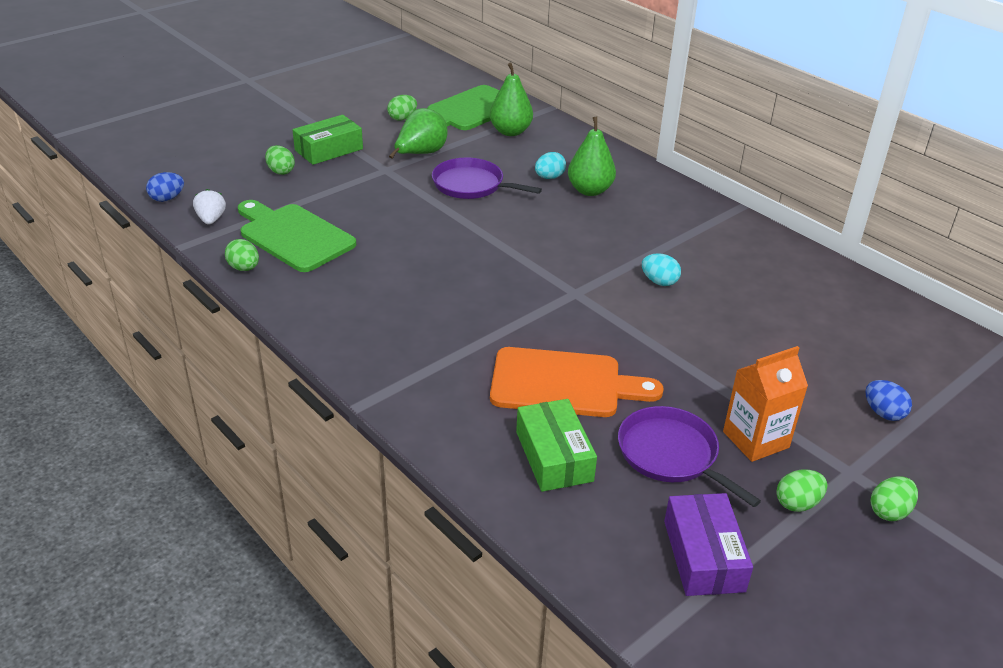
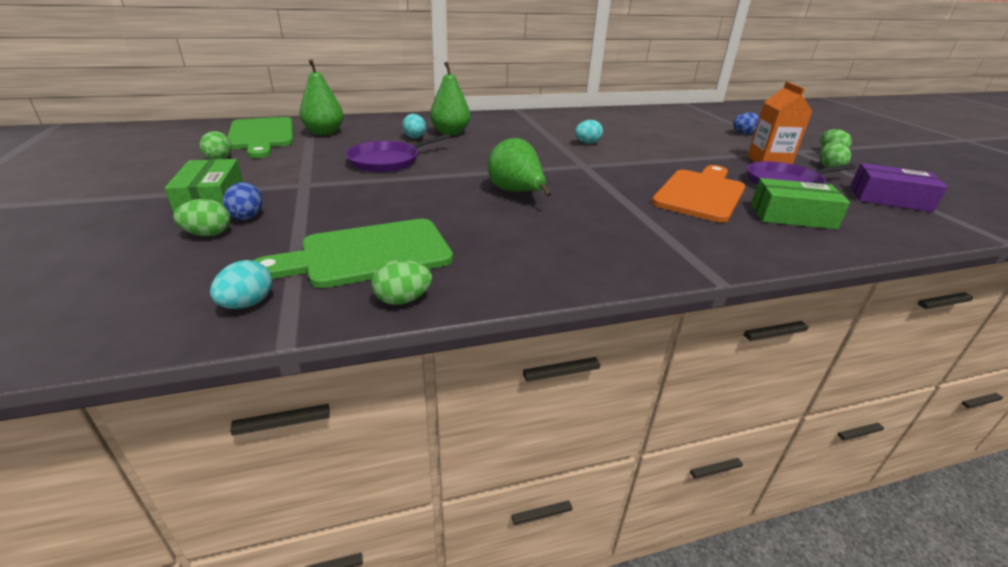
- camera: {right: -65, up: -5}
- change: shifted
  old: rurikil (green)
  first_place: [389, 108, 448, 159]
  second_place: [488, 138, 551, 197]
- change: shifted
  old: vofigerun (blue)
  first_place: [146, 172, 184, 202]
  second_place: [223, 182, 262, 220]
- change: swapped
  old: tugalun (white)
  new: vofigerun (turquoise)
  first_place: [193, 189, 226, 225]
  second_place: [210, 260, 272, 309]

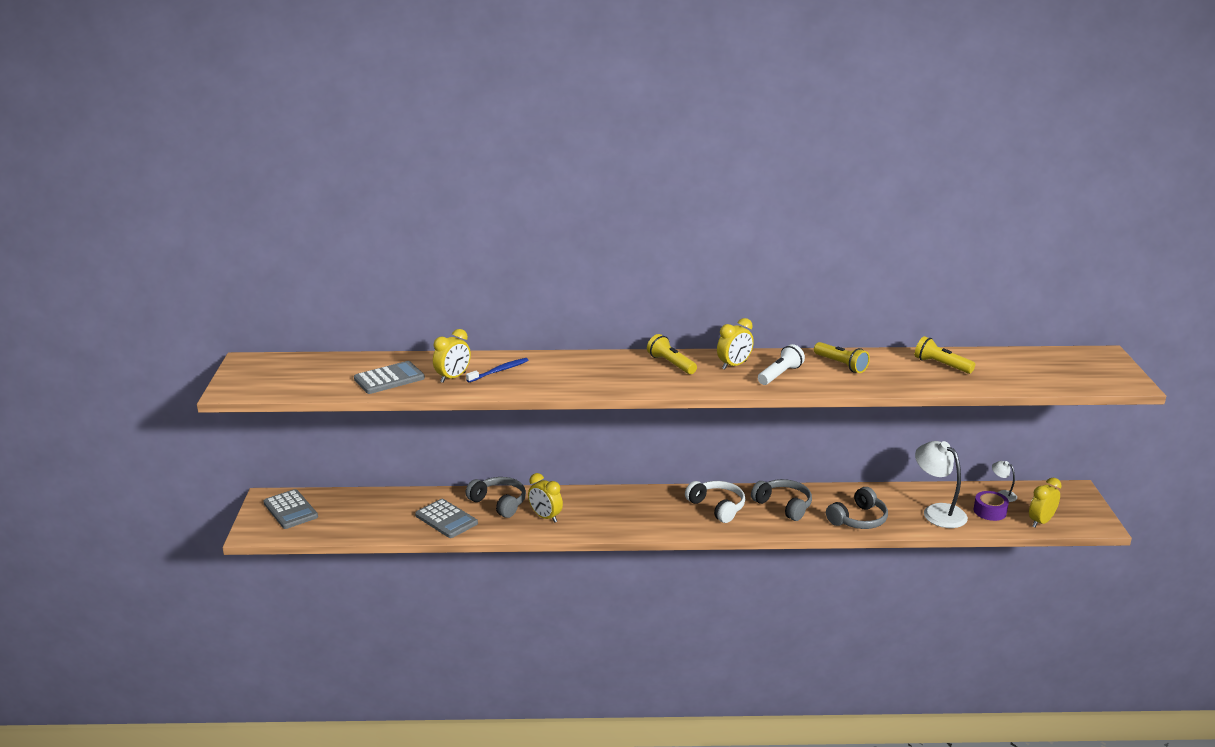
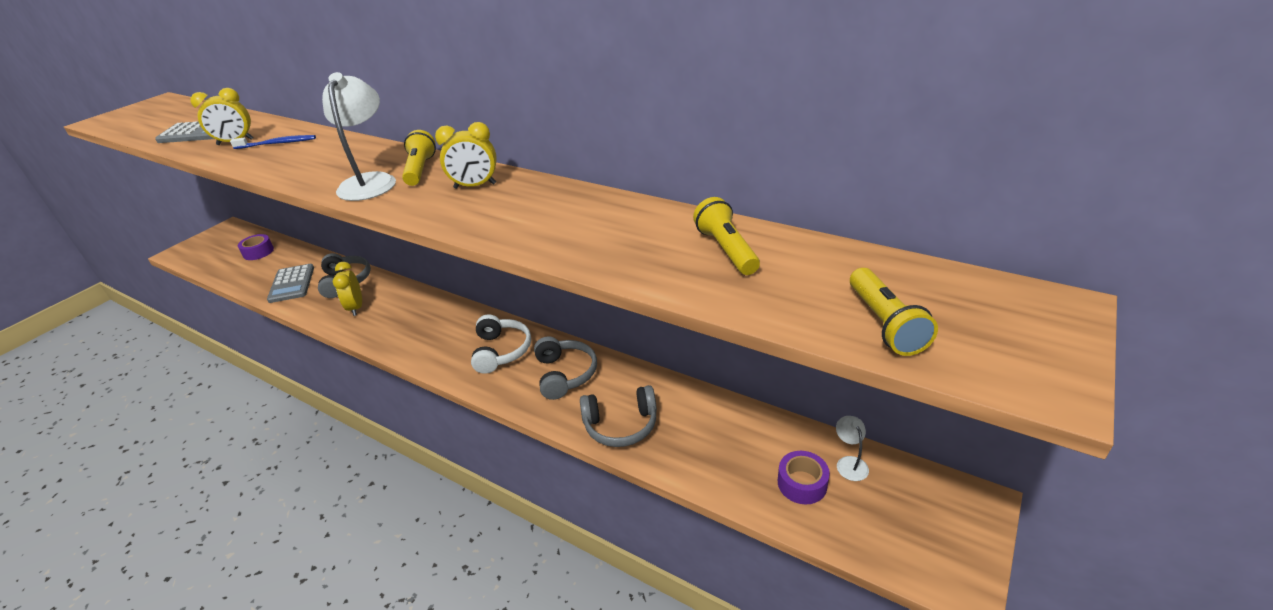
- camera: {right: 35, up: 10}
- change: shifted
  old: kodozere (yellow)
  first_place: [814, 342, 870, 373]
  second_place: [850, 268, 938, 356]
- change: gone
  old: kodozere (white)
  first_place: [758, 344, 805, 385]
- change: shifted
  old: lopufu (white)
  first_place: [915, 441, 968, 528]
  second_place: [322, 72, 396, 201]
- change: gone
  old: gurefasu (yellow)
  first_place: [1029, 478, 1062, 527]
- change: gone
  old: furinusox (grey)
  first_place: [263, 489, 318, 529]
- change: new
  new: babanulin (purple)
  second_place: [238, 234, 274, 260]

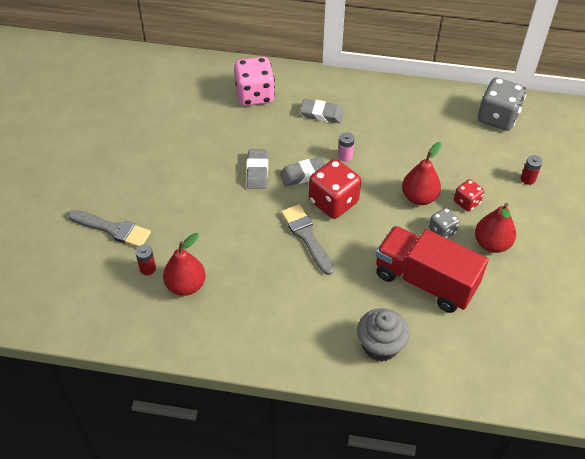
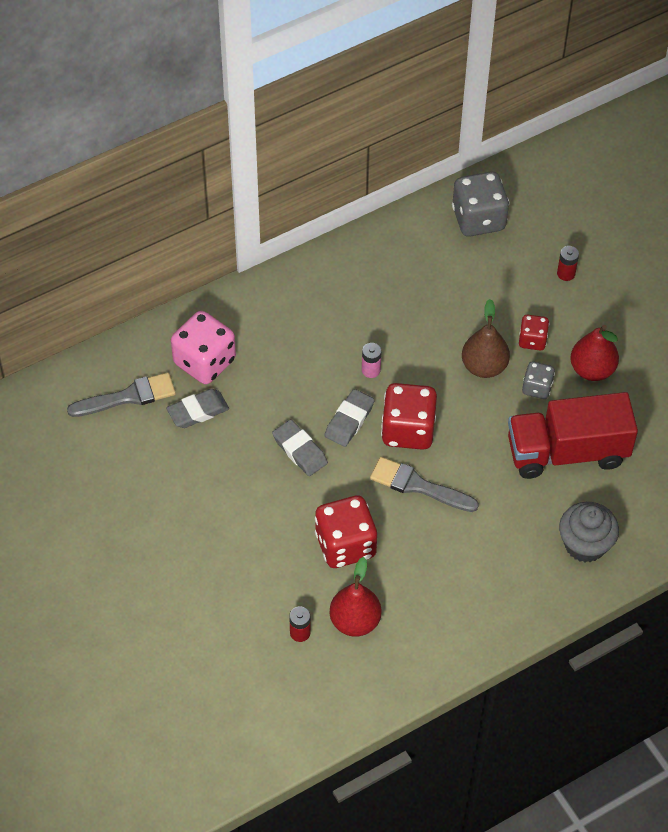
- camera: {right: -40, up: 5}
- change: shifted
  old: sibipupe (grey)
  first_place: [300, 99, 344, 123]
  second_place: [166, 389, 229, 428]
- change: repainted
  old: rurikil (red)
  new: rurikil (brown)
  first_place: [402, 142, 442, 205]
  second_place: [462, 299, 510, 378]
- change: shifted
  old: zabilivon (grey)
  first_place: [68, 210, 151, 247]
  second_place: [67, 372, 176, 417]
- change: new
  new: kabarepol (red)
  second_place: [315, 495, 377, 568]

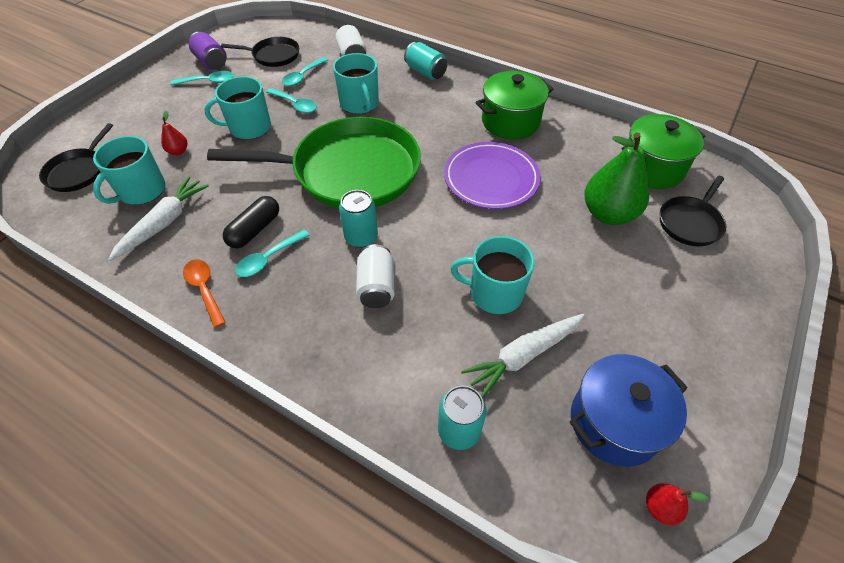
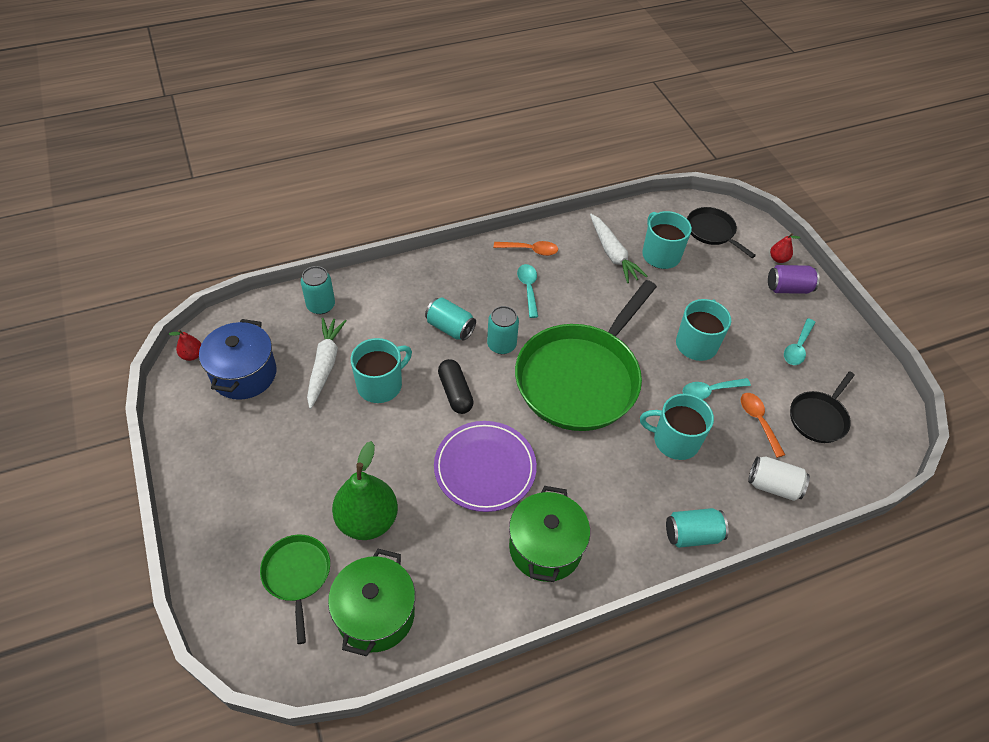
- camera: {right: 125, up: 0}
- change: shifted
  old: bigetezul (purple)
  first_place: [188, 32, 227, 70]
  second_place: [768, 265, 819, 294]
- change: repainted
  old: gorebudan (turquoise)
  new: gorebudan (orange)
  first_place: [282, 57, 328, 86]
  second_place: [741, 393, 785, 458]
- change: shifted
  old: rurikil (red)
  first_place: [161, 110, 188, 155]
  second_place: [770, 233, 800, 263]
- change: repainted
  old: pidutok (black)
  new: pidutok (green)
  first_place: [660, 176, 726, 246]
  second_place: [260, 534, 330, 644]
- change: shifted
  old: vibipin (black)
  first_place: [223, 196, 279, 248]
  second_place: [438, 359, 474, 414]
- change: repainted
  old: bigetezul (white)
  new: bigetezul (turquoise)
  first_place: [356, 244, 395, 308]
  second_place: [425, 297, 476, 341]

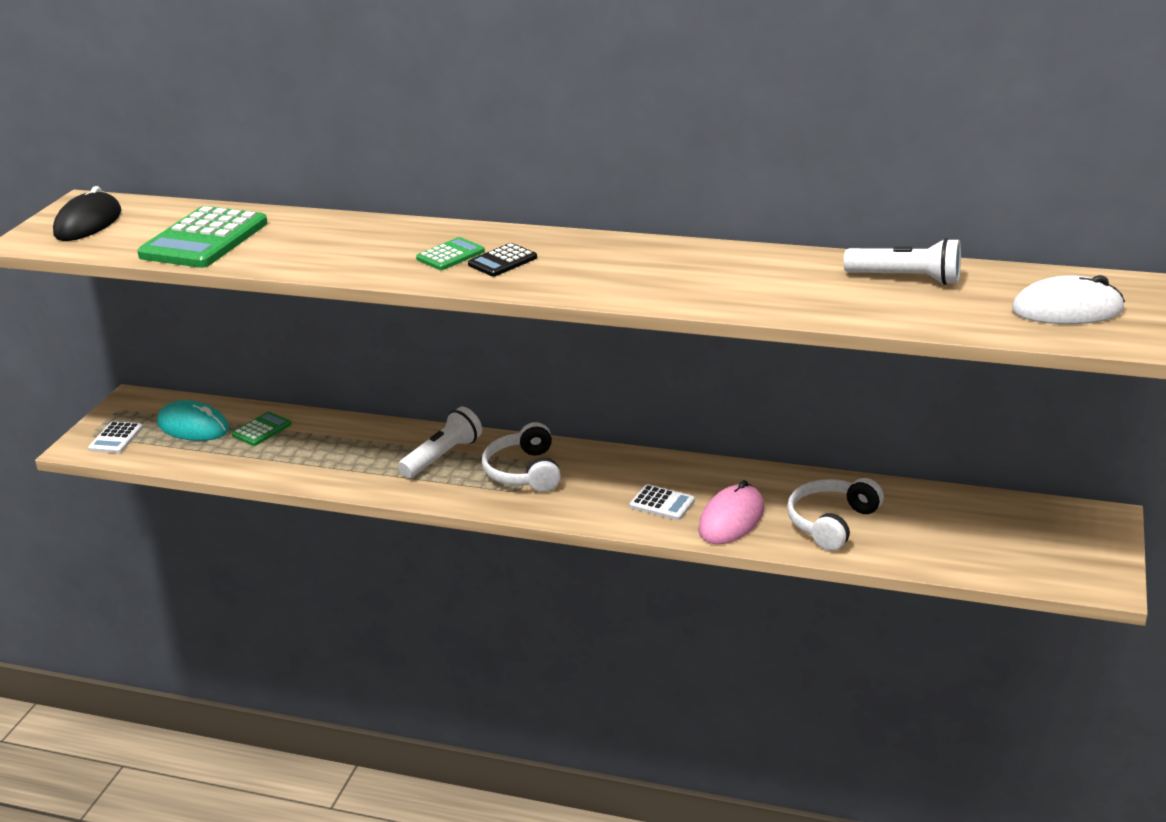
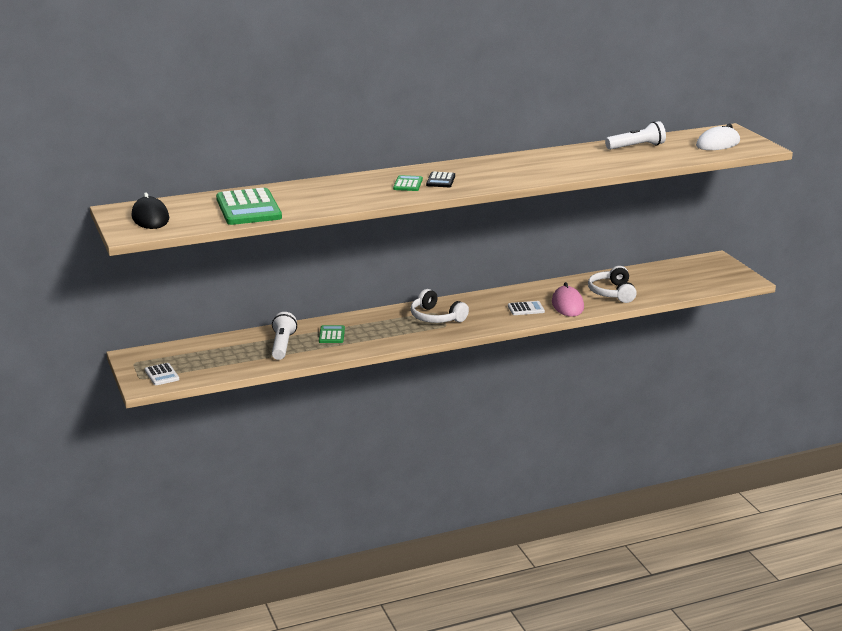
- camera: {right: -40, up: -5}
- change: gone
  old: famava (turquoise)
  first_place: [157, 400, 229, 441]
- change: shifted
  old: kodozere (white)
  first_place: [398, 407, 482, 478]
  second_place: [272, 312, 297, 360]
- change: shifted
  old: furinusox (green)
  first_place: [232, 412, 292, 446]
  second_place: [319, 325, 345, 343]

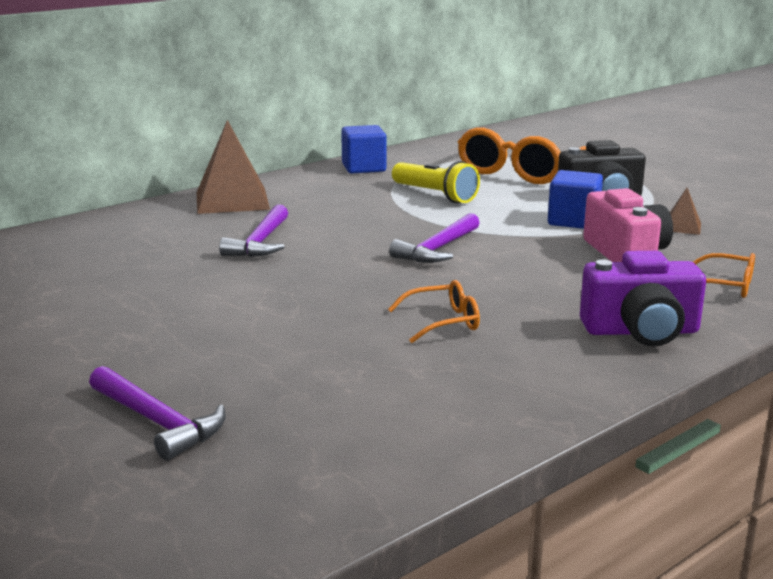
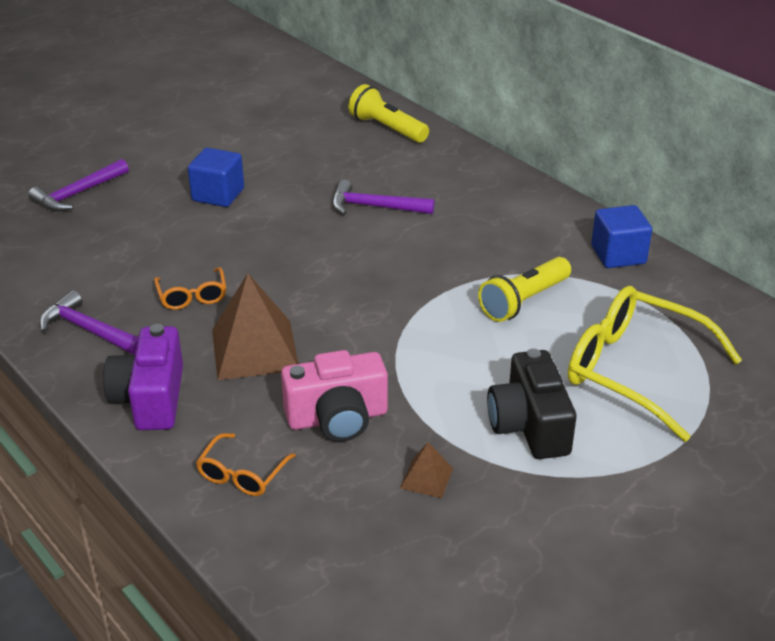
- camera: {right: 90, up: 15}
- change: shifted
  old: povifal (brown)
  first_place: [197, 120, 270, 214]
  second_place: [212, 273, 298, 380]
- change: repainted
  old: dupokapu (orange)
  new: dupokapu (yellow)
  first_place: [458, 127, 586, 184]
  second_place: [568, 286, 742, 442]
- change: shifted
  old: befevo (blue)
  first_place: [548, 170, 603, 229]
  second_place: [188, 148, 244, 207]
- change: shifted
  old: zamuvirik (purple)
  first_place: [389, 213, 480, 263]
  second_place: [40, 290, 139, 355]
- change: new
  new: kodozere (yellow)
  second_place: [349, 84, 429, 143]

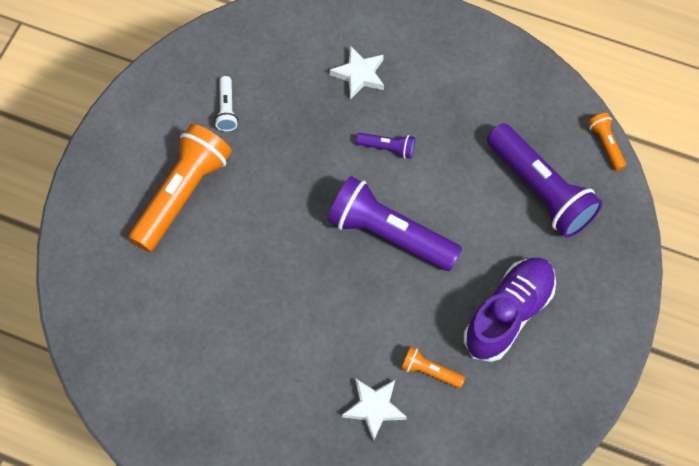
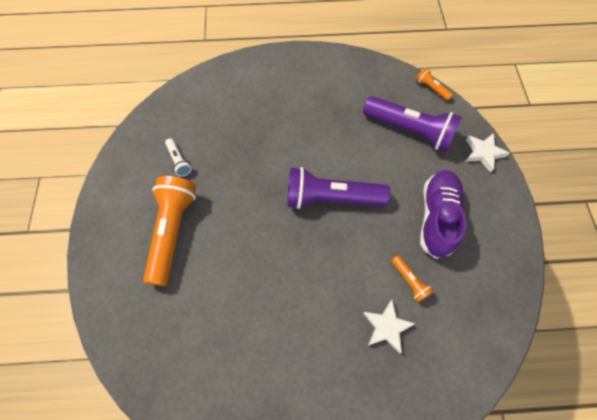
- camera: {right: -25, up: 0}
- change: shifted
  old: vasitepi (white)
  first_place: [330, 46, 384, 100]
  second_place: [465, 133, 509, 173]
- change: gone
  old: kodozere (purple)
  first_place: [356, 133, 415, 159]
- change: rotated
  old: kodozere (orange)
  first_place: [401, 347, 465, 388]
  second_place: [391, 255, 434, 303]
  degrees: -120

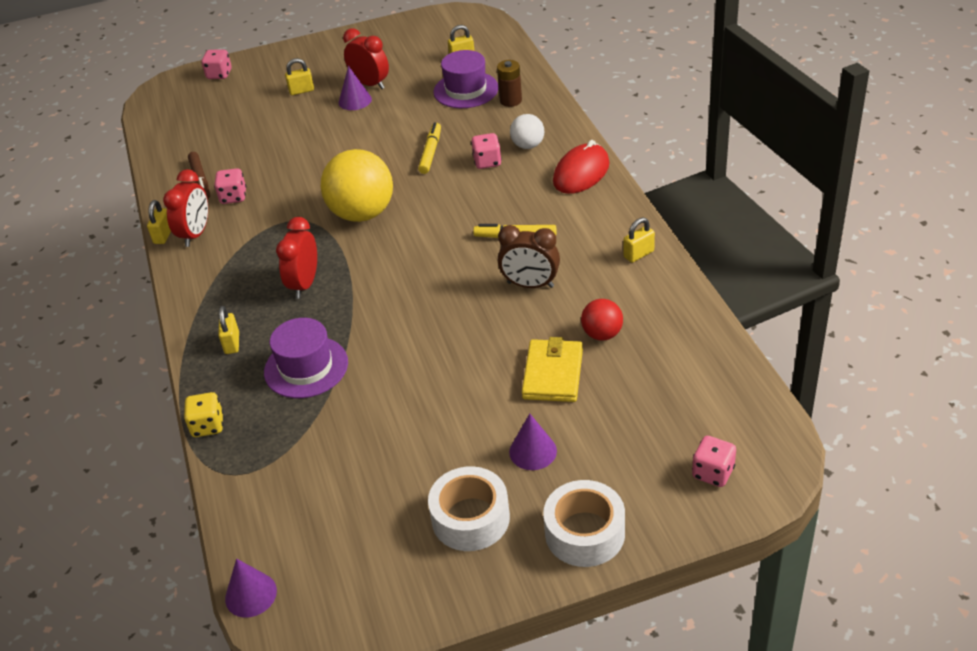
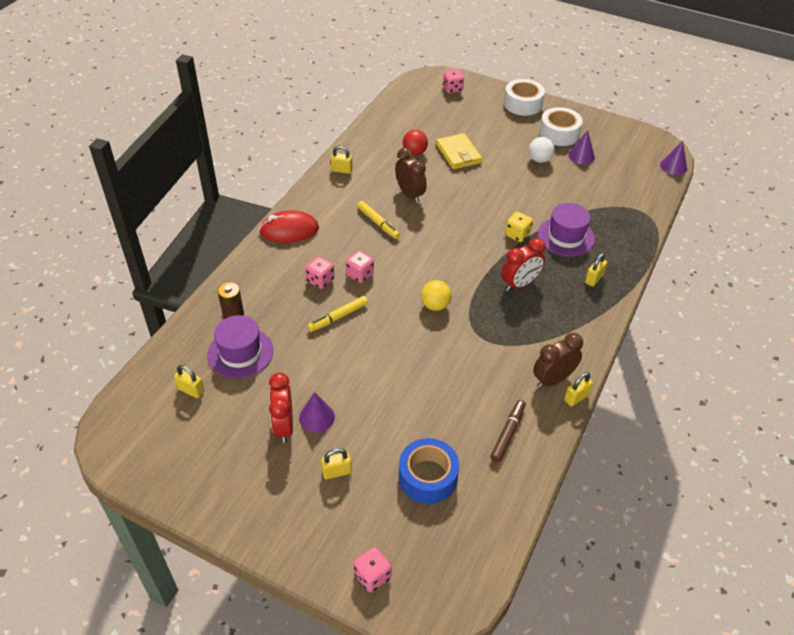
- camera: {right: -140, up: 5}
- change: rotated
  old: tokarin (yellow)
  first_place: [285, 58, 314, 95]
  second_place: [321, 448, 352, 479]
  degrees: -45
- change: shifted
  old: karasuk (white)
  first_place: [510, 114, 545, 149]
  second_place: [529, 137, 555, 163]
- change: scaled
  old: karasuk (yellow)
  first_place: [321, 149, 393, 222]
  second_place: [421, 280, 452, 311]
  factor: 0.51
- change: shifted
  old: kabarepol (pink)
  first_place: [214, 168, 246, 204]
  second_place: [346, 251, 374, 283]
- change: repainted
  old: gurefasu (red)
  new: gurefasu (brown)
  first_place: [163, 169, 208, 247]
  second_place: [533, 333, 583, 388]
- change: rotated
  old: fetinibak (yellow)
  first_place: [522, 337, 583, 402]
  second_place: [436, 133, 482, 169]
  degrees: -75
- change: shifted
  old: kabarepol (yellow)
  first_place: [184, 392, 223, 437]
  second_place: [505, 212, 533, 242]
- change: shifted
  old: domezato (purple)
  first_place: [509, 414, 557, 470]
  second_place: [568, 130, 595, 165]
- change: new
  new: babanulin (blue)
  second_place: [399, 438, 459, 504]

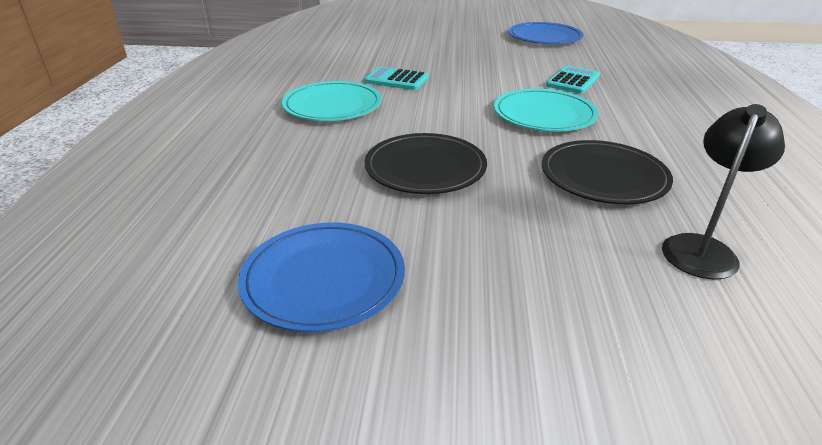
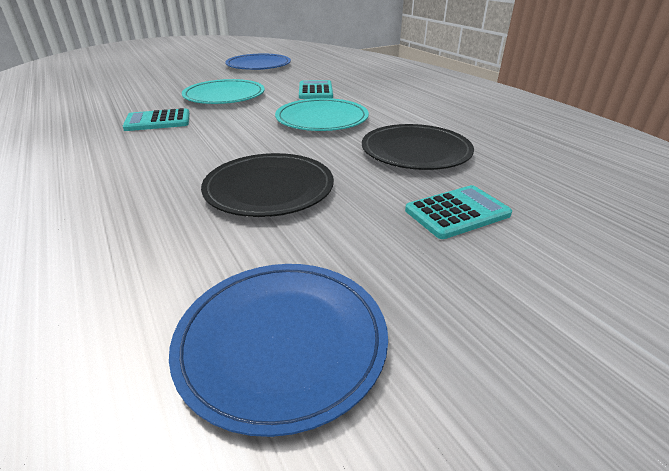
- camera: {right: -35, up: 0}
- change: shifted
  old: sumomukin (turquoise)
  first_place: [282, 81, 382, 121]
  second_place: [182, 79, 265, 104]
- change: gone
  old: lopufu (black)
  first_place: [662, 104, 785, 280]
- change: new
  new: furinusox (turquoise)
  second_place: [405, 185, 512, 239]

